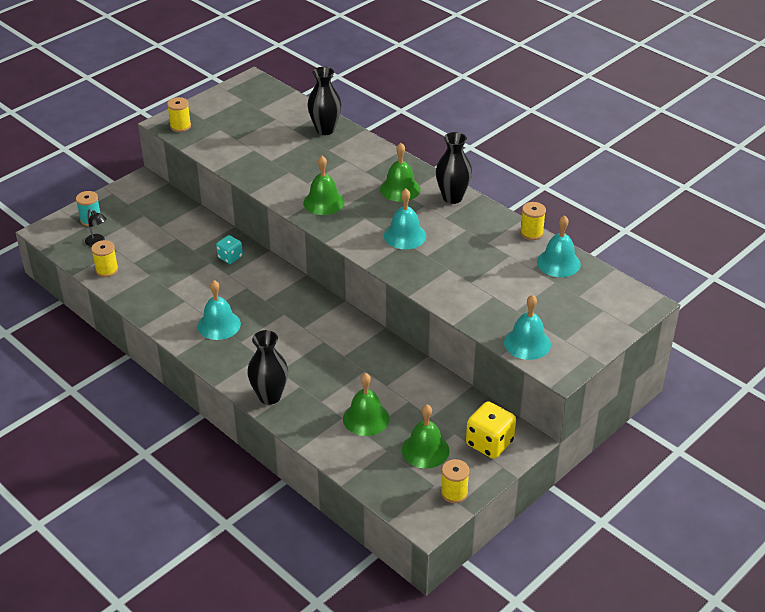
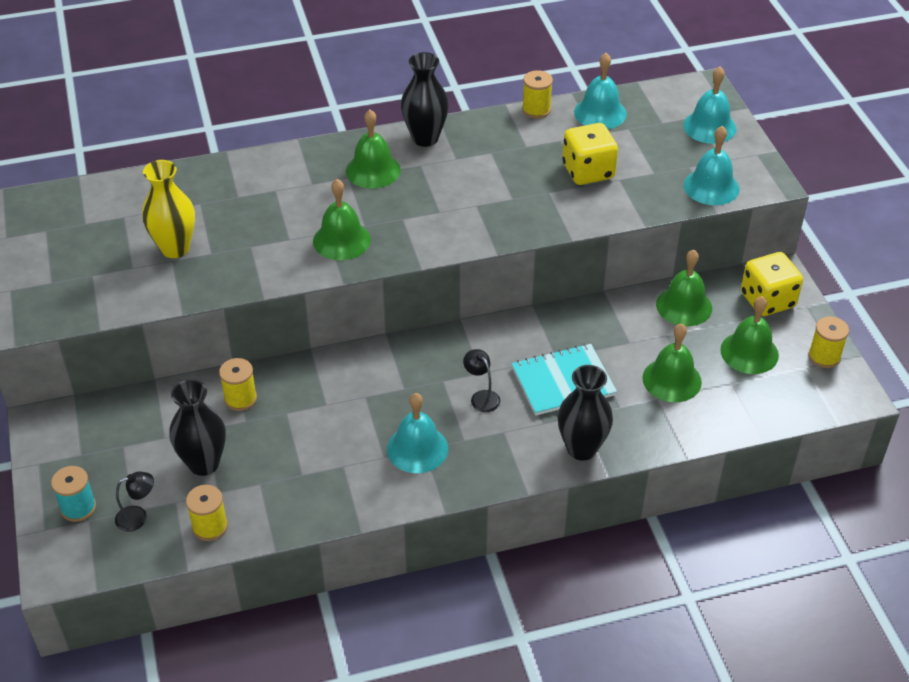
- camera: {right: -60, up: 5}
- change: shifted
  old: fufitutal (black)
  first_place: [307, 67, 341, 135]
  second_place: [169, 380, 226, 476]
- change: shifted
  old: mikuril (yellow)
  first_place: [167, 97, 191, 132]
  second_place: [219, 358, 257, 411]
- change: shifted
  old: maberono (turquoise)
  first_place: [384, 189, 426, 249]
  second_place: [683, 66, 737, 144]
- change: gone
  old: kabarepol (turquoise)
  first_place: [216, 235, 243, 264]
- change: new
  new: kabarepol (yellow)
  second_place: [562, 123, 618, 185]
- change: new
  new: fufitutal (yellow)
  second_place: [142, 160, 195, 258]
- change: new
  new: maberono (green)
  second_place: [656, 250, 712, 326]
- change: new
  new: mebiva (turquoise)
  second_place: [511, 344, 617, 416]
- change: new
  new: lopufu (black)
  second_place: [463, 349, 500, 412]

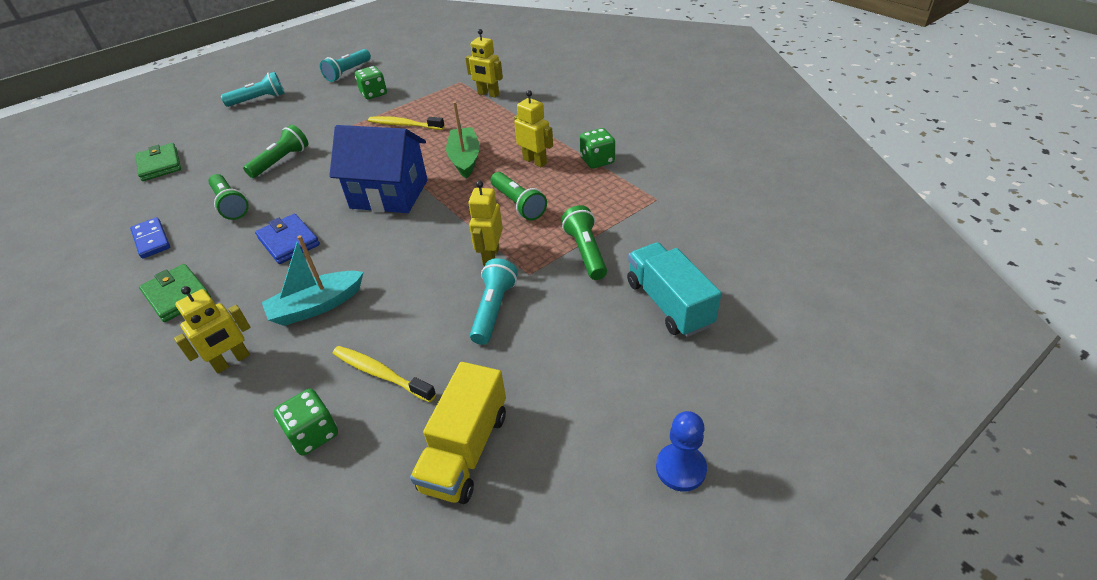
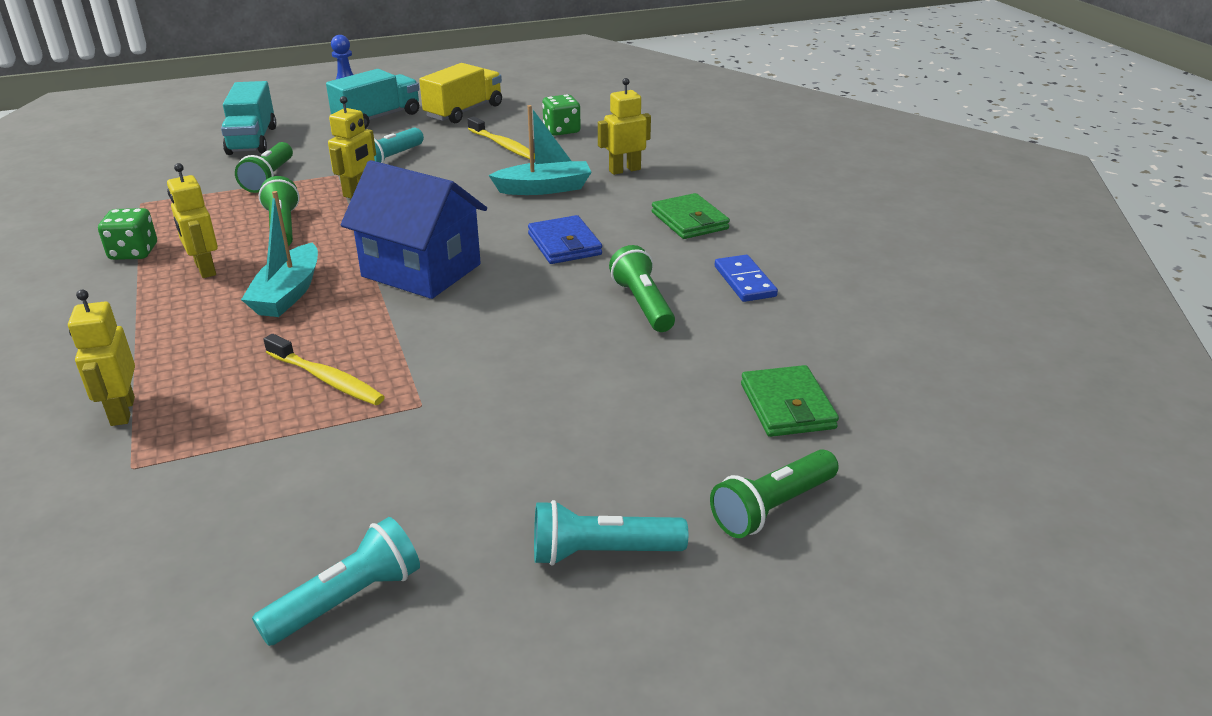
- camera: {right: -165, up: -10}
- change: rotated
  old: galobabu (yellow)
  first_place: [465, 29, 503, 98]
  second_place: [68, 290, 135, 426]
  degrees: -150
- change: gone
  old: kabarepol (green)
  first_place: [355, 66, 387, 99]
- change: repainted
  old: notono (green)
  new: notono (turquoise)
  first_place: [446, 101, 480, 179]
  second_place: [241, 191, 318, 317]
- change: shifted
  old: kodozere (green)
  first_place: [243, 125, 308, 178]
  second_place: [710, 449, 839, 538]
- change: new
  new: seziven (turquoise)
  second_place: [326, 69, 419, 129]

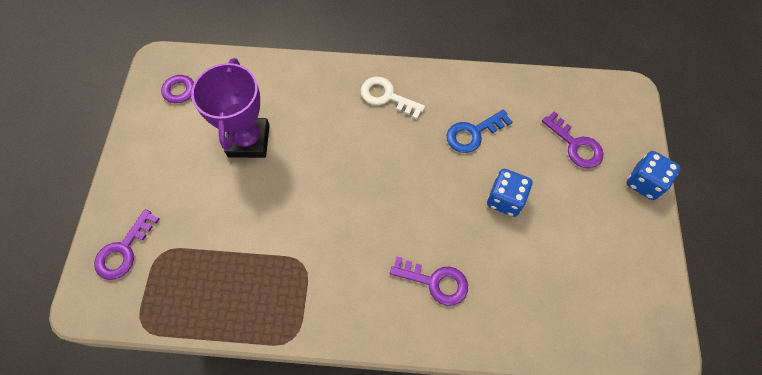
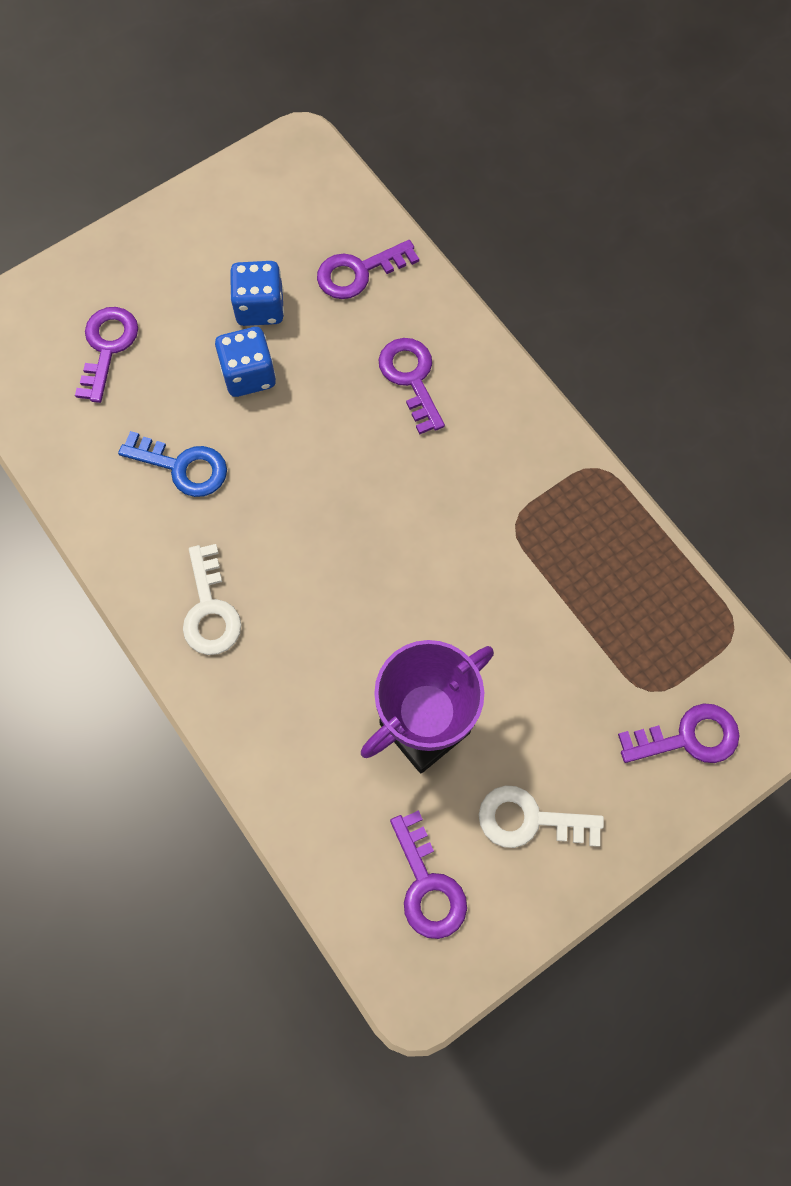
- camera: {right: -130, up: 5}
- change: shifted
  old: kabarepol (blue)
  first_place: [626, 151, 680, 200]
  second_place: [230, 261, 284, 326]
- change: new
  new: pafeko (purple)
  second_place: [317, 240, 419, 299]
- change: new
  new: pafeko (white)
  second_place: [479, 785, 604, 848]

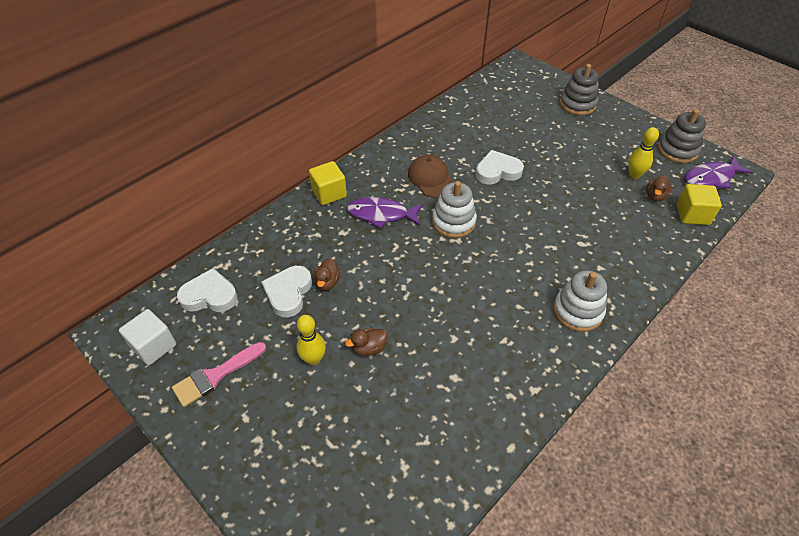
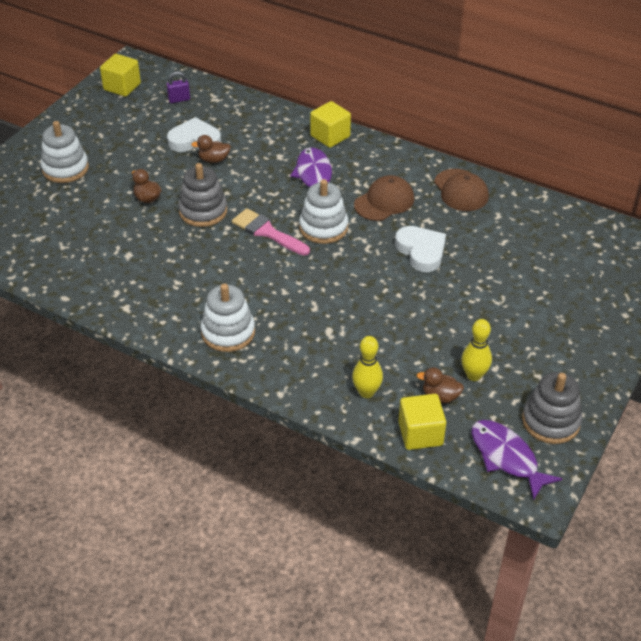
- camera: {right: 75, up: -5}
- change: shifted
  old: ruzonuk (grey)
  first_place: [560, 64, 599, 115]
  second_place: [178, 163, 227, 227]
- change: swapped
  old: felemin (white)
  new: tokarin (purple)
  first_place: [177, 268, 238, 312]
  second_place: [166, 71, 190, 103]
- change: repainted
  old: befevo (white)
  new: befevo (yellow)
  first_place: [119, 309, 176, 365]
  second_place: [100, 54, 141, 97]
- change: shifted
  old: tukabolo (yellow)
  first_place: [296, 315, 326, 365]
  second_place: [352, 336, 383, 398]
- change: shifted
  old: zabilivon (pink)
  first_place: [172, 342, 266, 407]
  second_place: [232, 208, 310, 255]
- change: new
  new: ruzonuk (white)
  second_place: [40, 121, 89, 183]
- change: new
  new: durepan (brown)
  second_place: [434, 169, 489, 211]

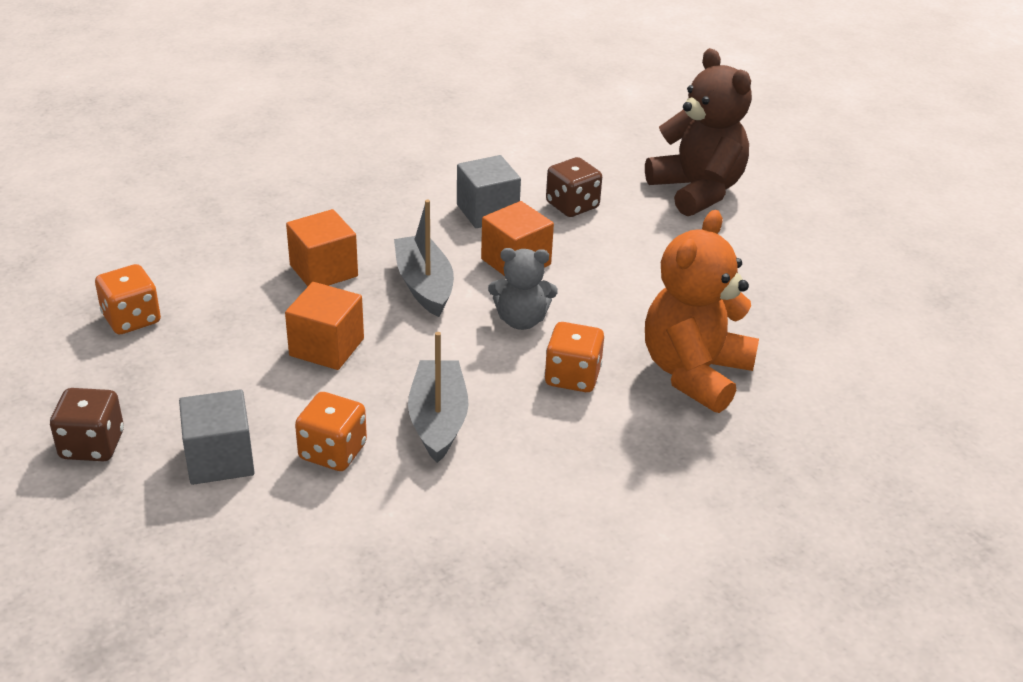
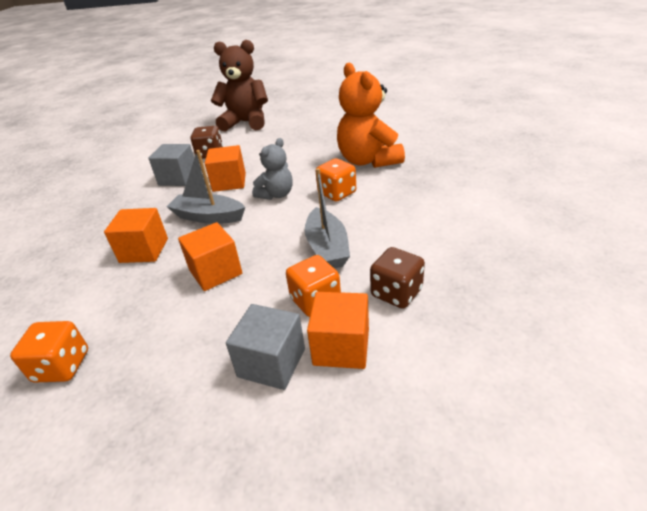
- camera: {right: -50, up: 0}
- change: rotated
  old: notono (grey)
  first_place: [408, 332, 469, 463]
  second_place: [305, 168, 350, 268]
  degrees: -135
- change: shifted
  old: kabarepol (brown)
  first_place: [50, 388, 124, 461]
  second_place: [370, 247, 425, 309]
- change: new
  new: befevo (orange)
  second_place: [307, 292, 369, 369]

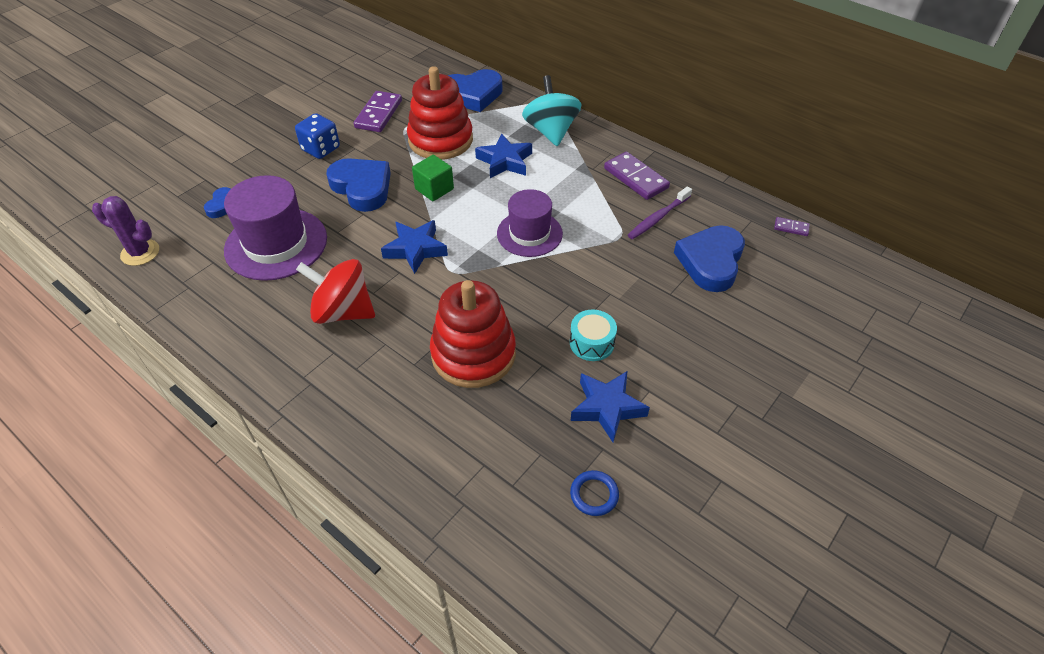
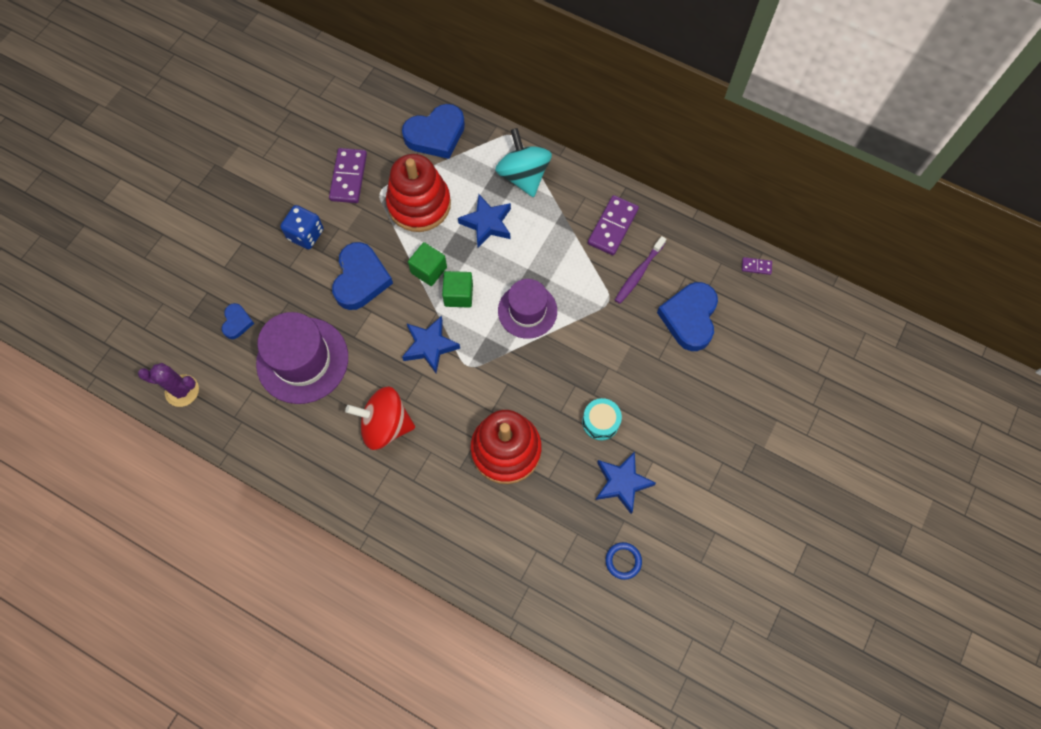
- camera: {right: -10, up: 20}
- change: rotated
  old: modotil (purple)
  first_place: [604, 152, 670, 200]
  second_place: [588, 195, 639, 255]
  degrees: 75
- change: rotated
  old: felemin (blue)
  first_place: [326, 158, 391, 212]
  second_place: [332, 242, 393, 310]
  degrees: 60
- change: new
  new: befevo (green)
  second_place: [442, 271, 473, 308]

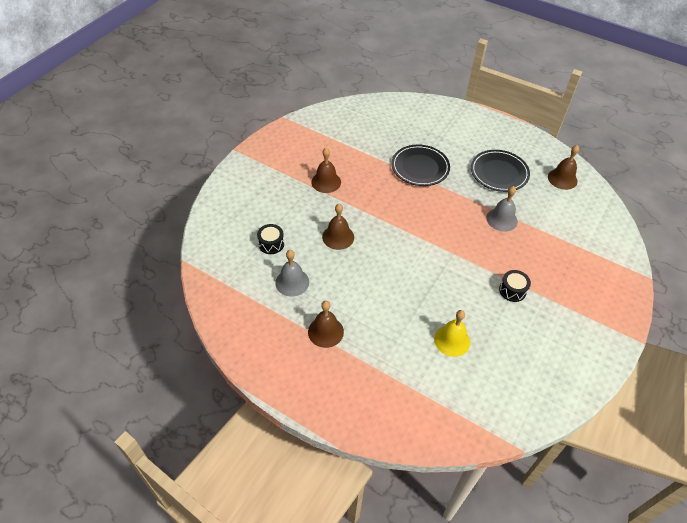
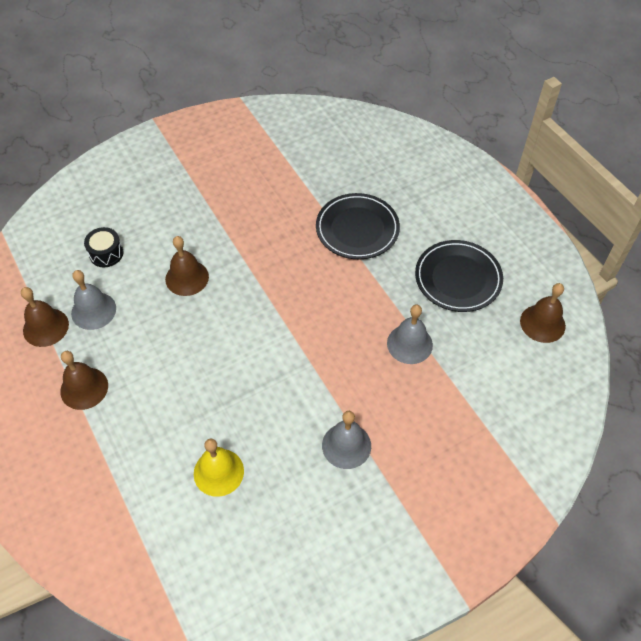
- camera: {right: 30, up: 5}
- change: shifted
  old: maberono (brown)
  first_place: [311, 148, 341, 193]
  second_place: [21, 287, 69, 347]
- change: swapped
  old: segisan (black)
  new: maberono (grey)
  first_place: [499, 270, 531, 302]
  second_place: [322, 411, 371, 469]

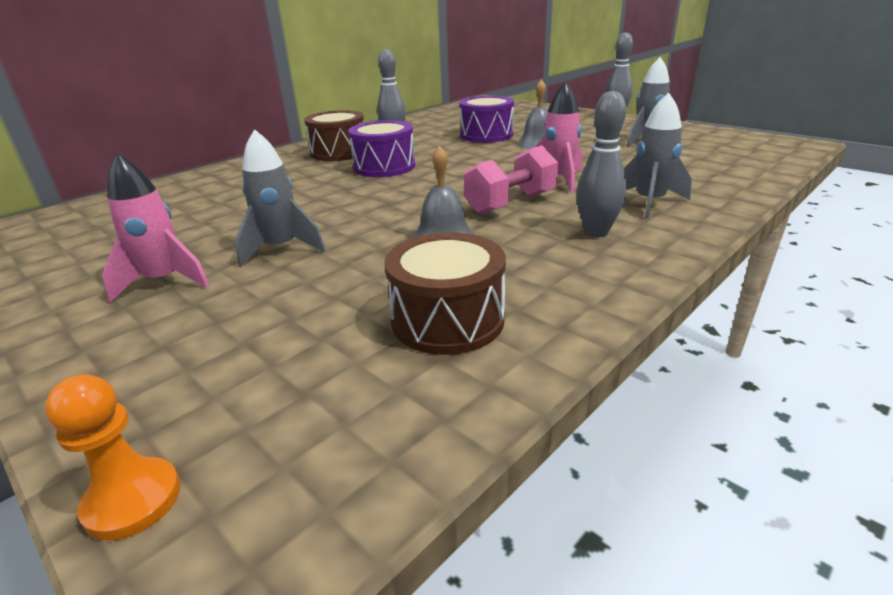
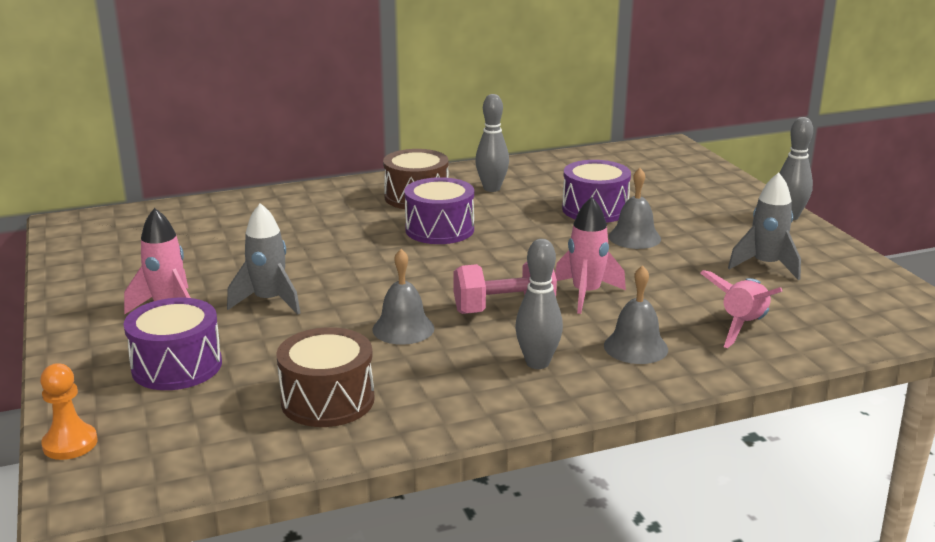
- camera: {right: 25, up: -5}
- change: swapped
  old: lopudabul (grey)
  new: maberono (grey)
  first_place: [624, 92, 692, 219]
  second_place: [604, 265, 668, 364]
- change: new
  new: lopudabul (pink)
  second_place: [700, 270, 783, 348]
- change: new
  new: segisan (purple)
  second_place: [123, 298, 222, 390]

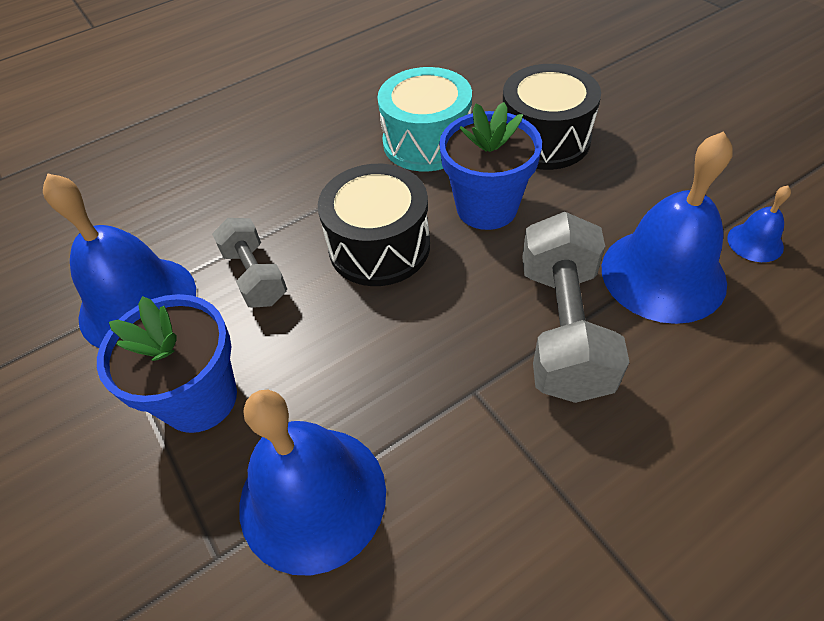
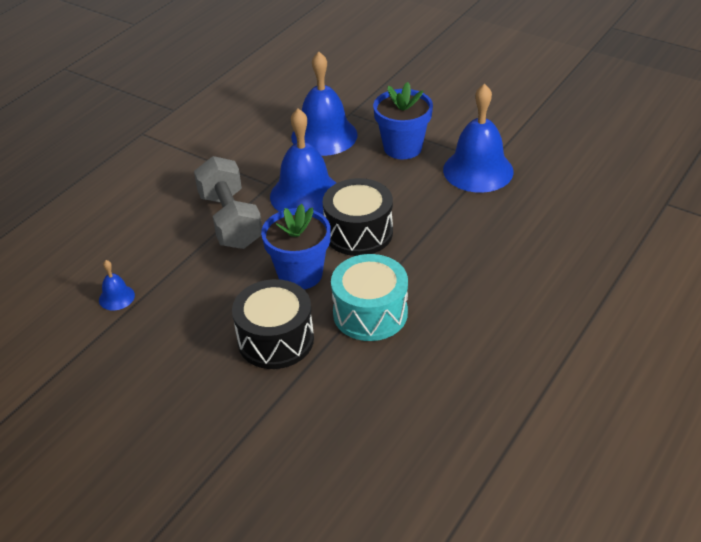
- camera: {right: 155, up: -10}
- change: shifted
  old: maberono (blue)
  first_place: [602, 131, 733, 324]
  second_place: [270, 108, 336, 214]
- change: gone
  old: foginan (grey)
  first_place: [212, 218, 287, 308]

